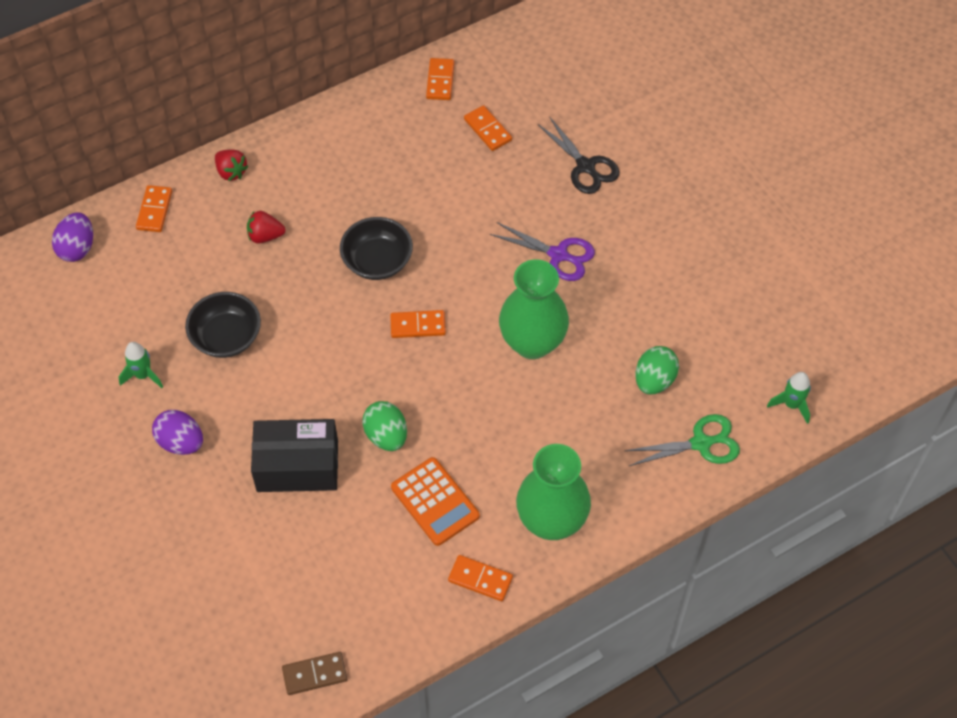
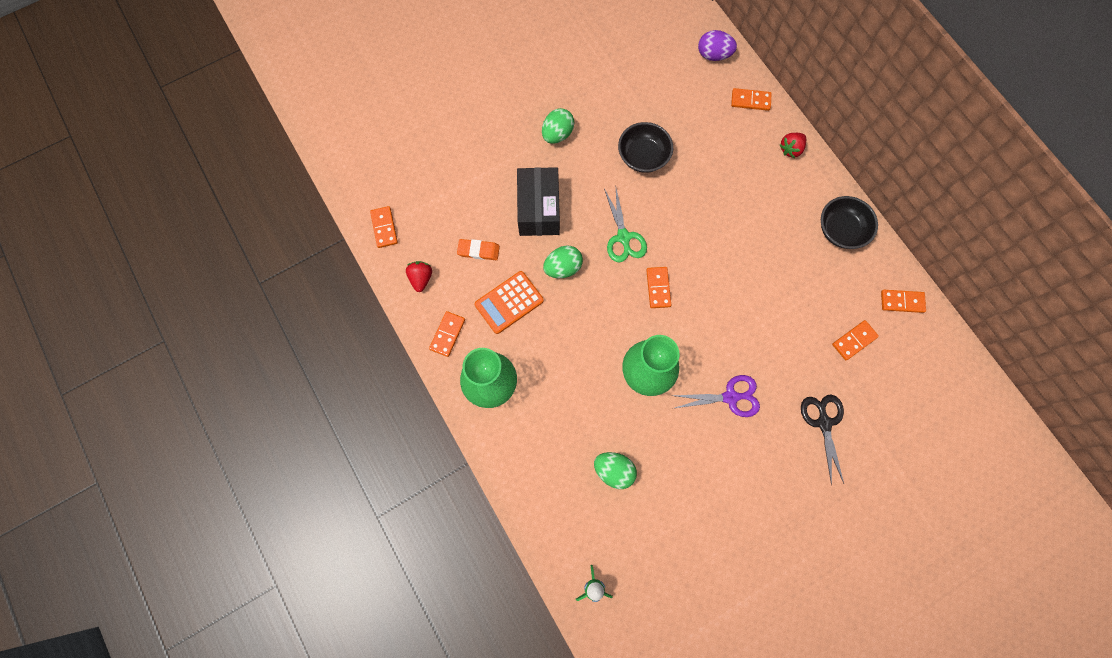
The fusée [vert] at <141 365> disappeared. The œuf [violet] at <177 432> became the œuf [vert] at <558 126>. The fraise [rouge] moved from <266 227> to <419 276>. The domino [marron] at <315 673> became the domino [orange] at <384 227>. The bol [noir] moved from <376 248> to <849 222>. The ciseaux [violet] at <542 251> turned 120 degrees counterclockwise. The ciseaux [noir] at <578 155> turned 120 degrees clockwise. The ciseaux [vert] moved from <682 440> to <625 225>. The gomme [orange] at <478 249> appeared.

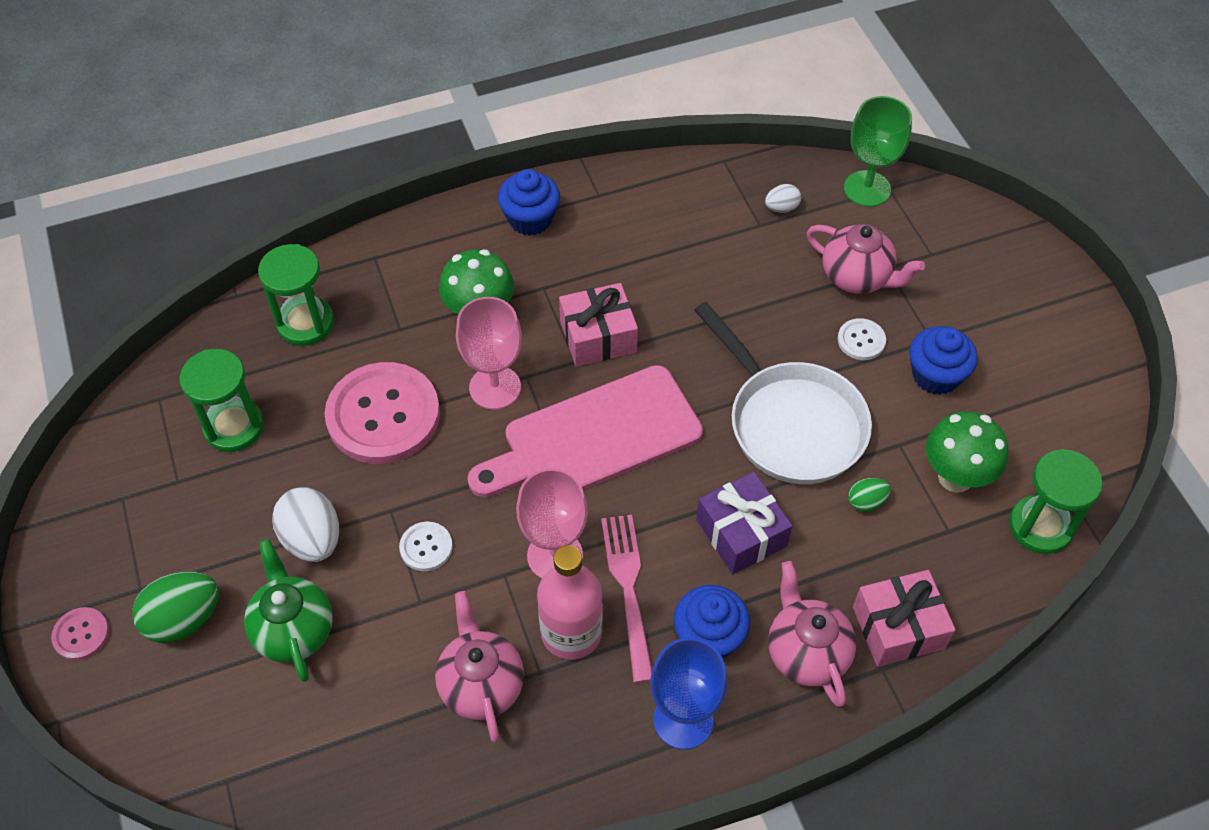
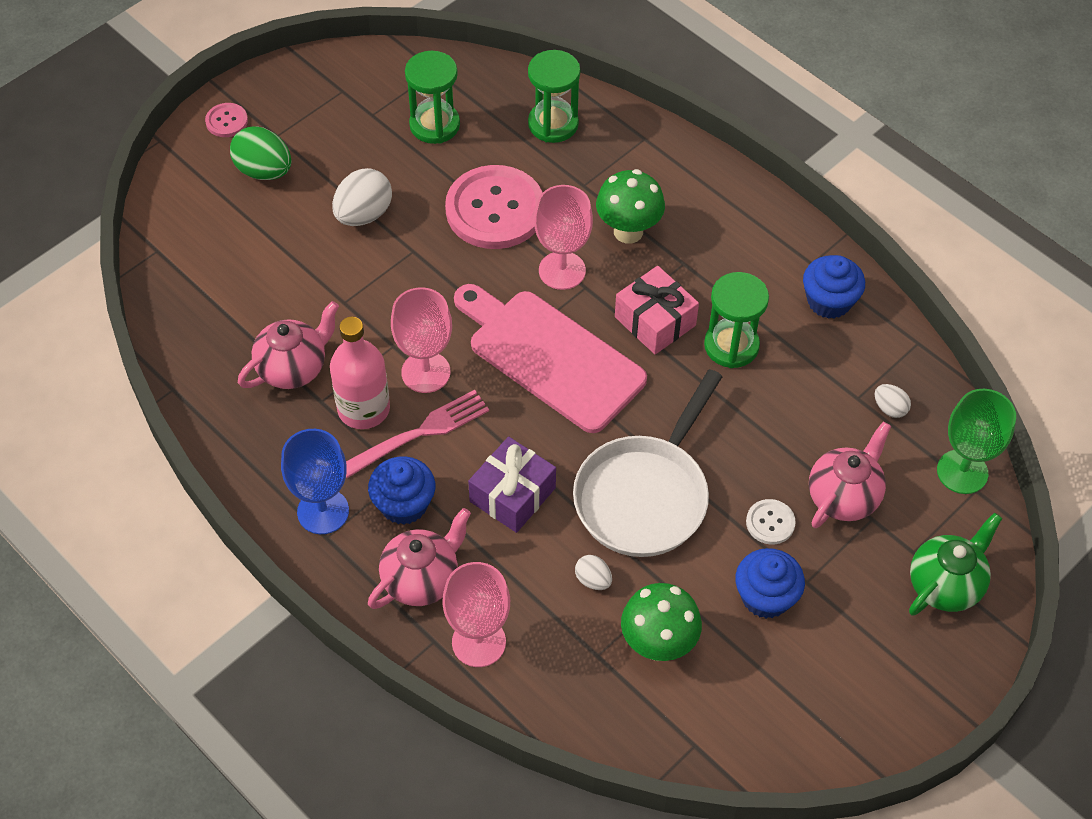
The théière [vert] moved from <288 610> to <955 564>. The bouton [blanc] at <426 546> disappeared. The muffin [bleu] moved from <529 202> to <834 287>. The théière [rose] at <865 259> turned 150 degrees counterclockwise. The œuf [vert] at <869 495> became the œuf [blanc] at <593 572>. The cadeau [rose] at <904 618> was replaced by the verre à pied [rose] at <476 614>. The sablier [vert] moved from <1056 501> to <736 320>.

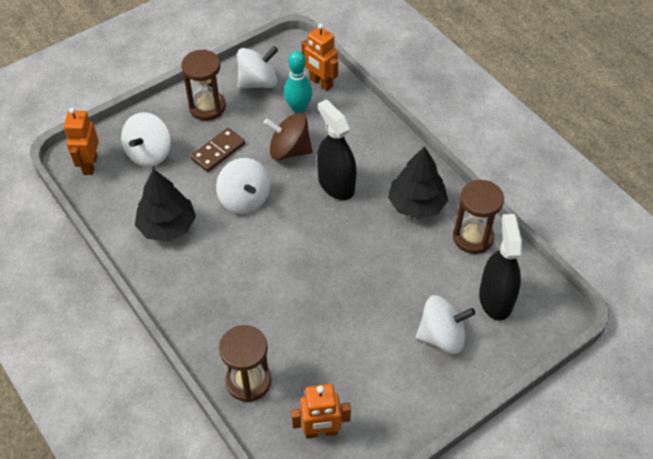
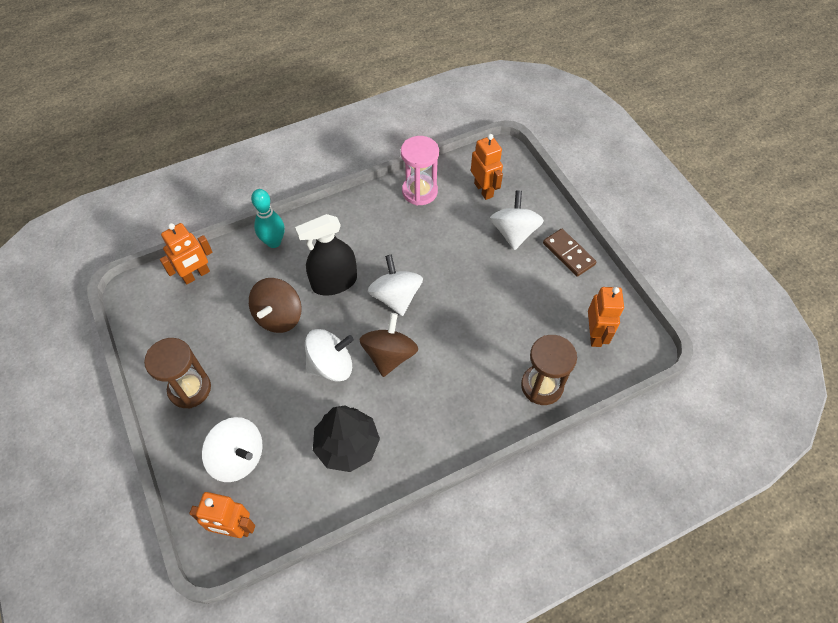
The domino [marron] moved from <218 150> to <569 253>. The toupie [blanc] moved from <257 67> to <395 285>. The quille [turquoise] moved from <298 82> to <267 218>. The arbre [noir] at <418 182> disappeared. The sablier [marron] at <478 217> became the sablier [rose] at <420 171>. The vaporisateur [noir] at <500 267> was replaced by the robot [orange] at <487 167>. The toupie [marron] at <388 345> appeared.

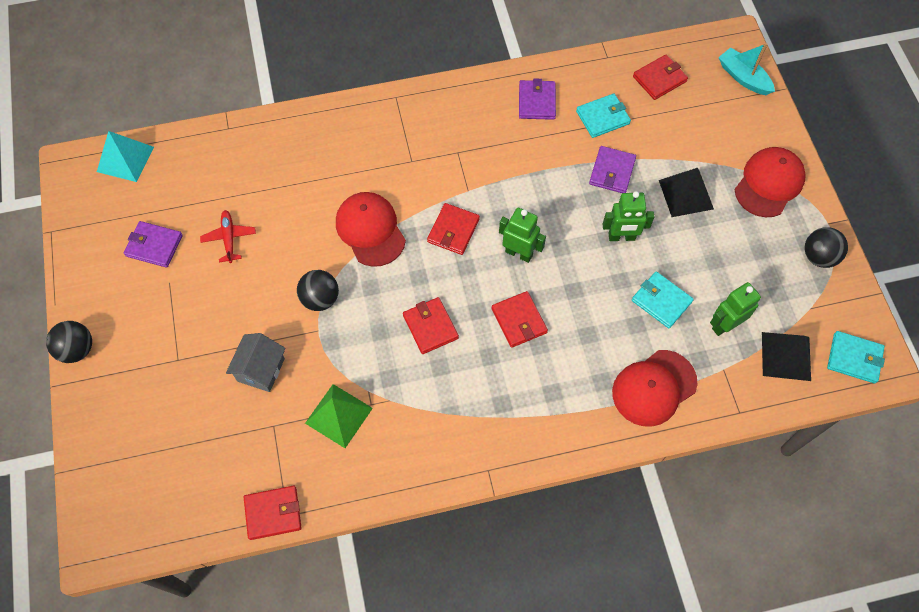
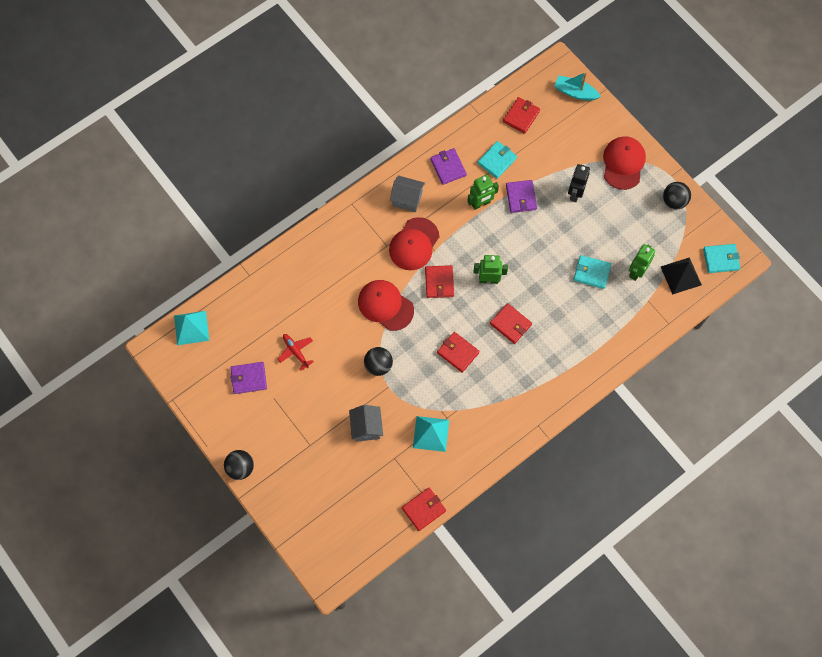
The pyramide [vert] at <339 416> became the pyramide [turquoise] at <431 434>. The robot [vert] moved from <628 216> to <483 192>. The casquette [rouge] moved from <654 388> to <414 243>. The pyramide [noir] at <686 192> was replaced by the robot [noir] at <579 183>. The maison [gris] at <407 194> appeared.

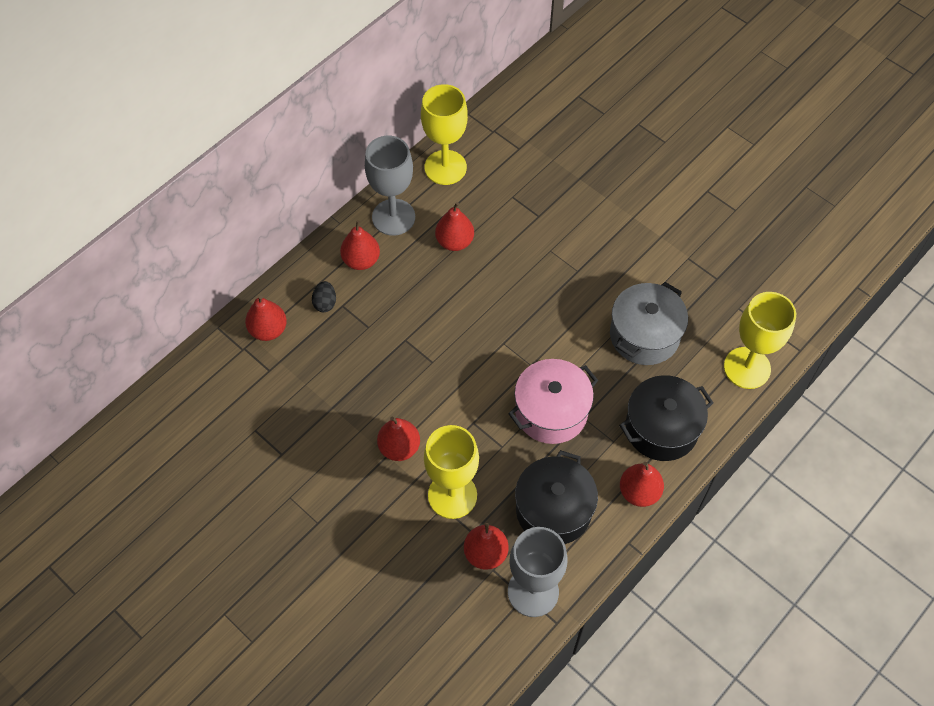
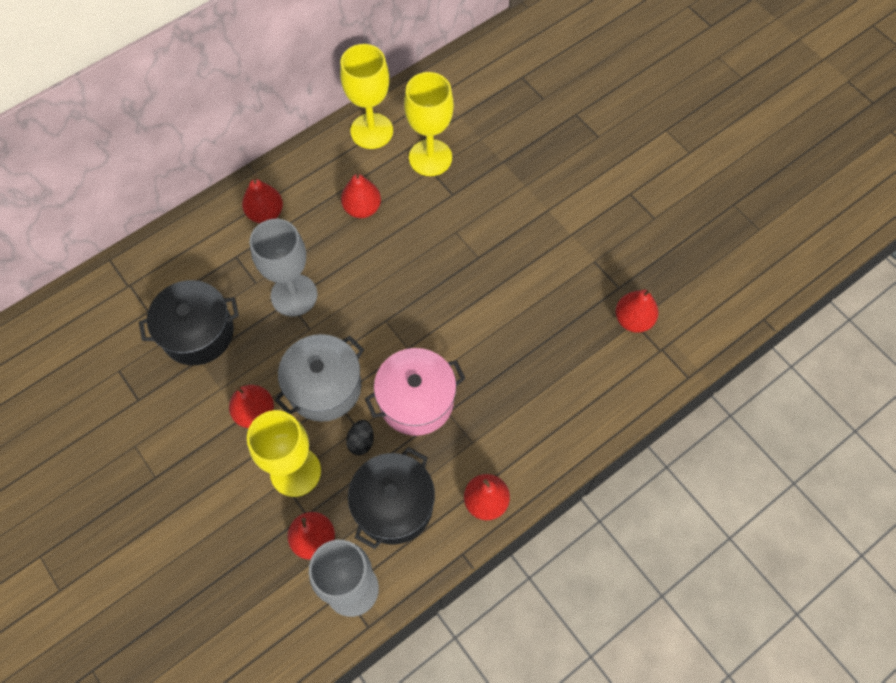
The poire [rouge] moved from <266 318> to <636 311>. The œuf [noir] moved from <324 296> to <360 437>. The verre à pied [gris] moved from <390 186> to <283 268>. The marmite [gris] moved from <649 323> to <319 378>. The marmite [noir] moved from <666 418> to <189 322>. The verre à pied [jaune] moved from <760 340> to <429 124>.

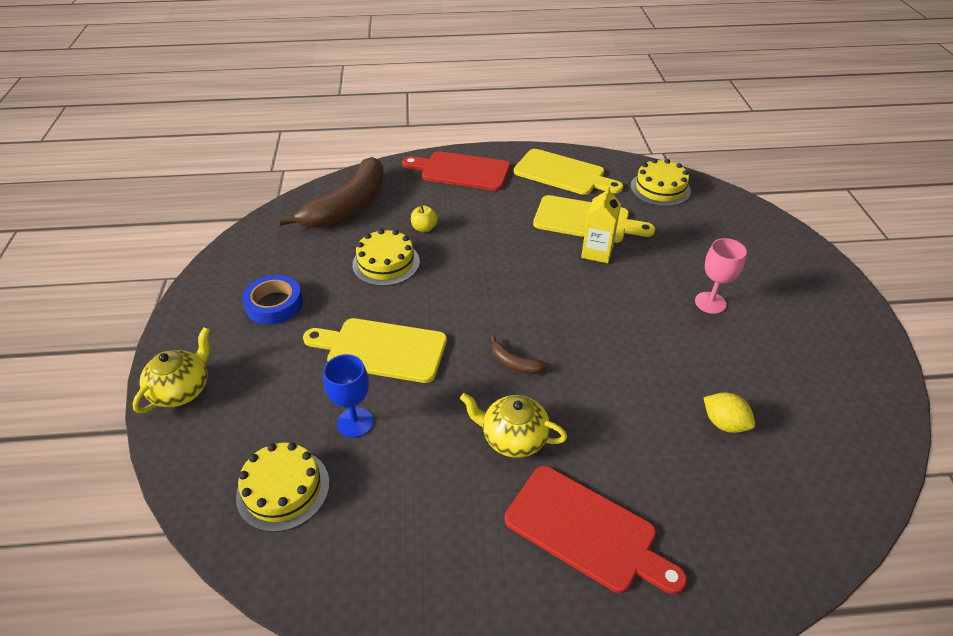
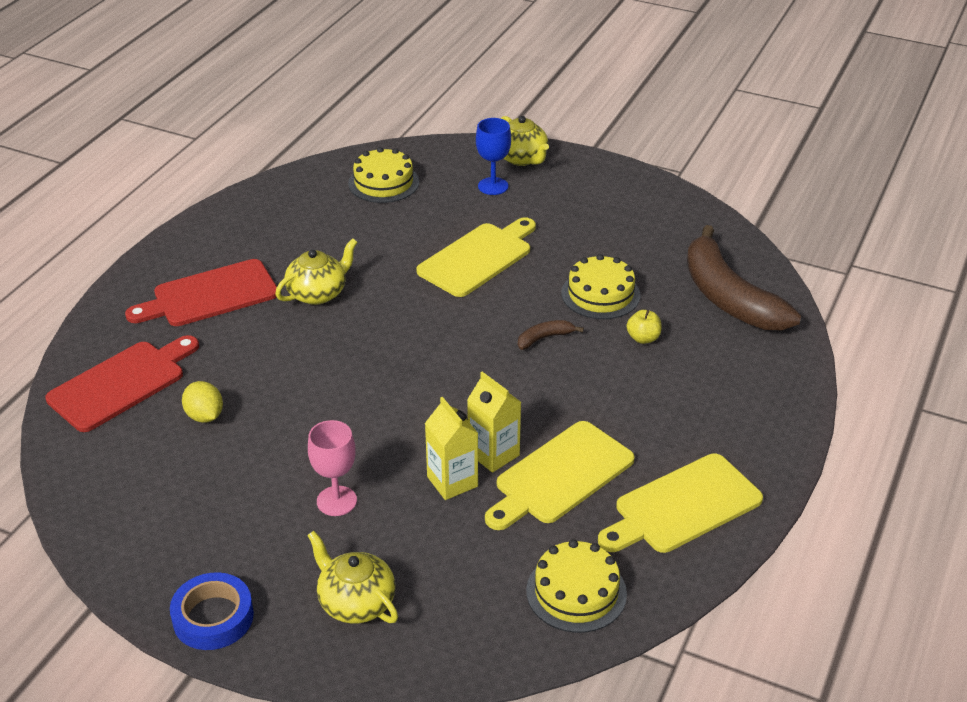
The ruban adhésif [bleu] moved from <272 300> to <212 611>. The verre à pied [bleu] moved from <348 396> to <493 156>. The planche à découper [rouge] moved from <456 171> to <122 383>. The banane [marron] moved from <519 355> to <551 335>. The citron [jaune] at <729 412> turned 75 degrees clockwise. The théière [jaune] at <352 577> appeared. The brique de lait [jaune] at <451 448> appeared.

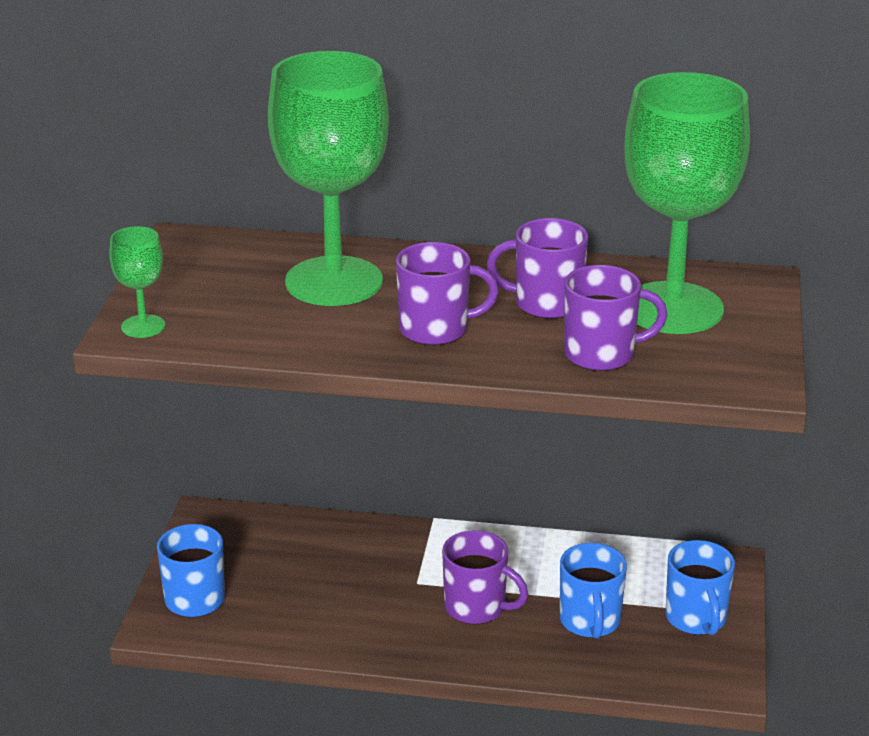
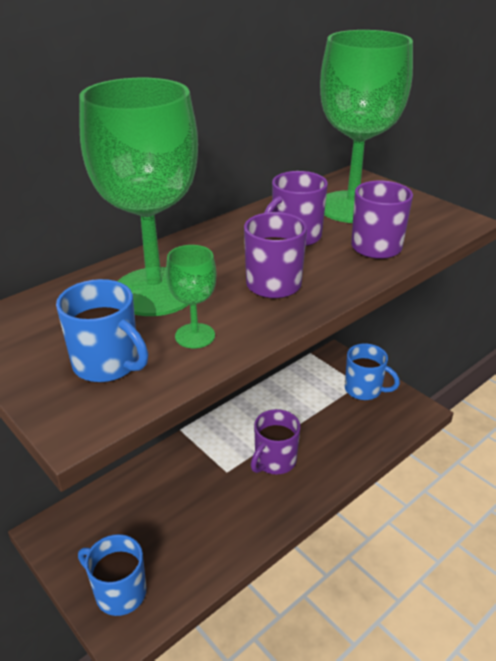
The verre à pied [vert] moved from <137 282> to <191 296>. The tasse [violet] at <485 577> turned 150 degrees clockwise. The tasse [bleu] moved from <593 591> to <102 331>.

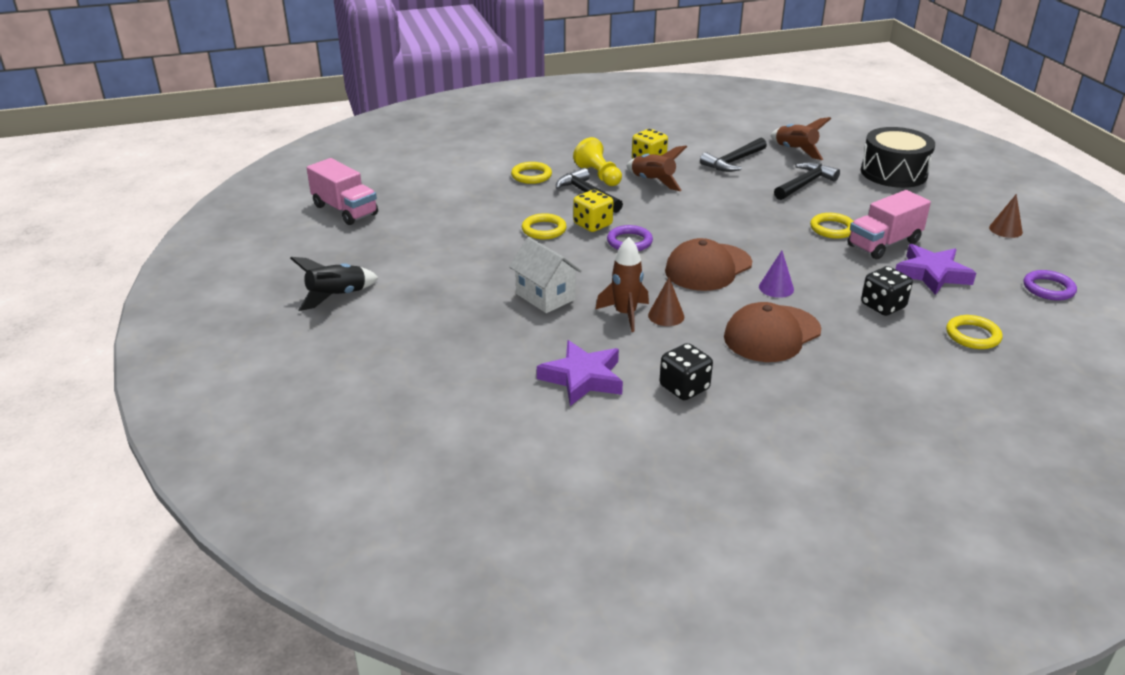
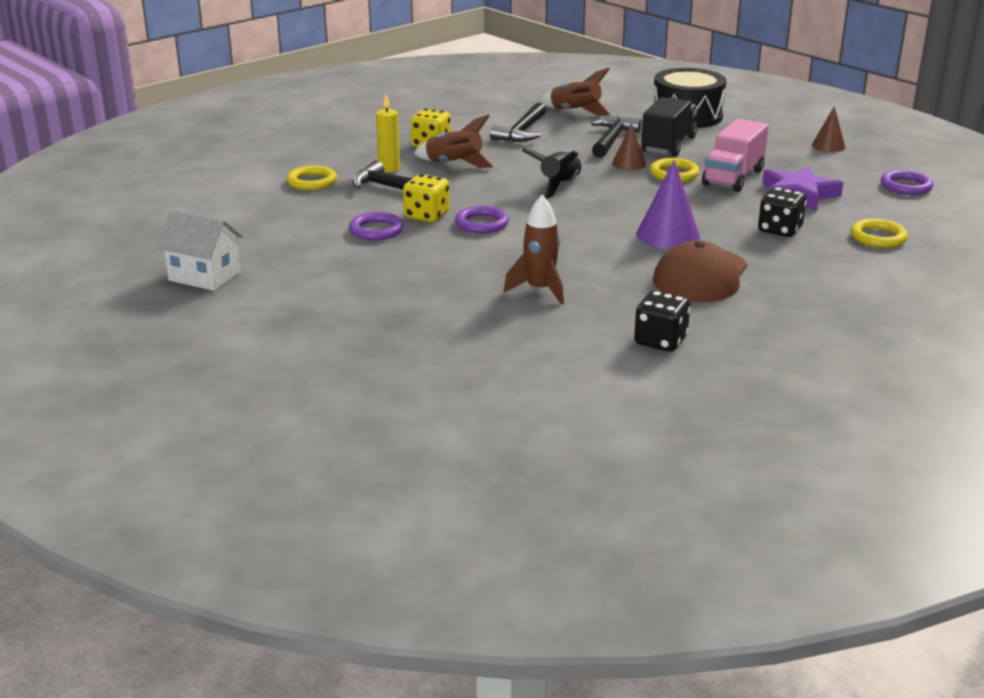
The fusée [noir] moved from <334 284> to <552 174>. The camion [rose] at <342 191> disappeared. The maison [blanc] moved from <545 275> to <200 250>. The anneau [jaune] at <544 226> became the anneau [violet] at <376 226>. The étoile [violet] at <580 373> disappeared. The pion [jaune] at <597 161> was replaced by the bougie [jaune] at <388 133>. The cône [marron] moved from <666 301> to <629 146>. The casquette [marron] at <708 264> disappeared. The cône [violet] at <776 274> changed to 1.64 times the size. The camion [noir] at <669 127> appeared.

